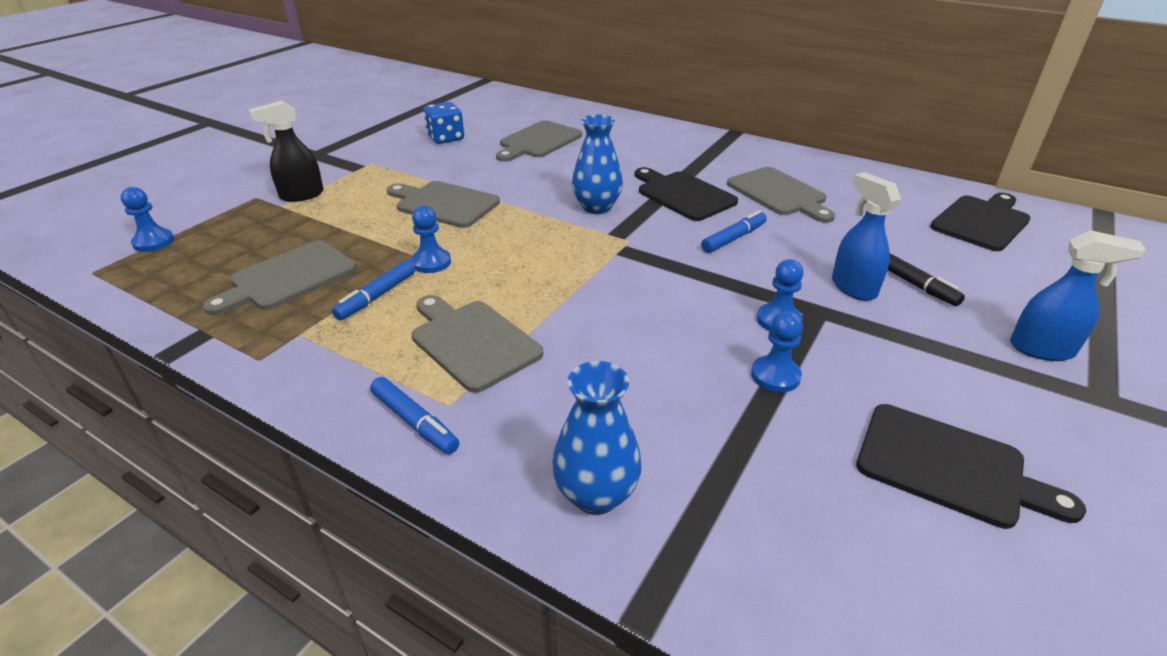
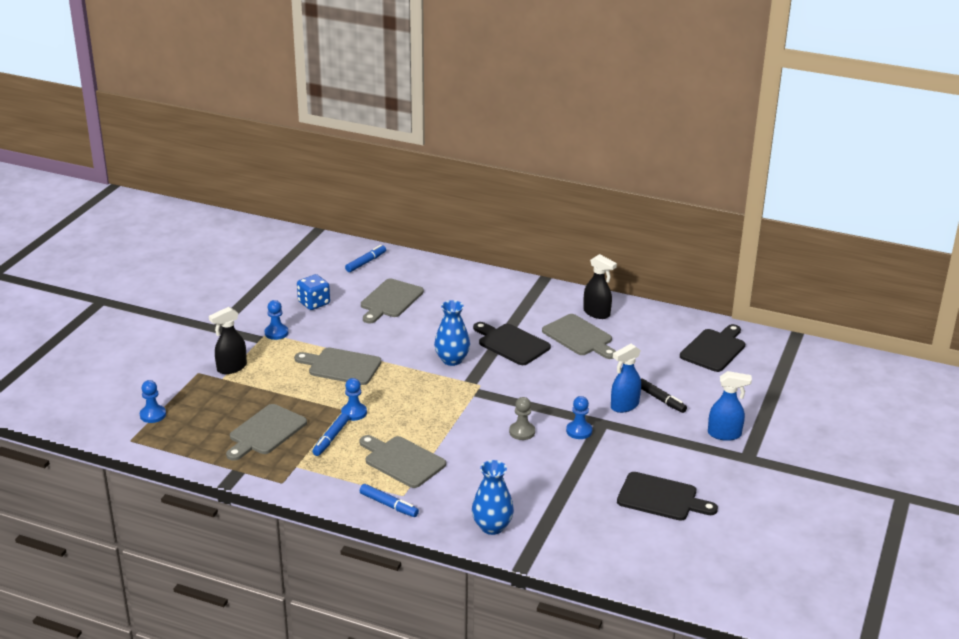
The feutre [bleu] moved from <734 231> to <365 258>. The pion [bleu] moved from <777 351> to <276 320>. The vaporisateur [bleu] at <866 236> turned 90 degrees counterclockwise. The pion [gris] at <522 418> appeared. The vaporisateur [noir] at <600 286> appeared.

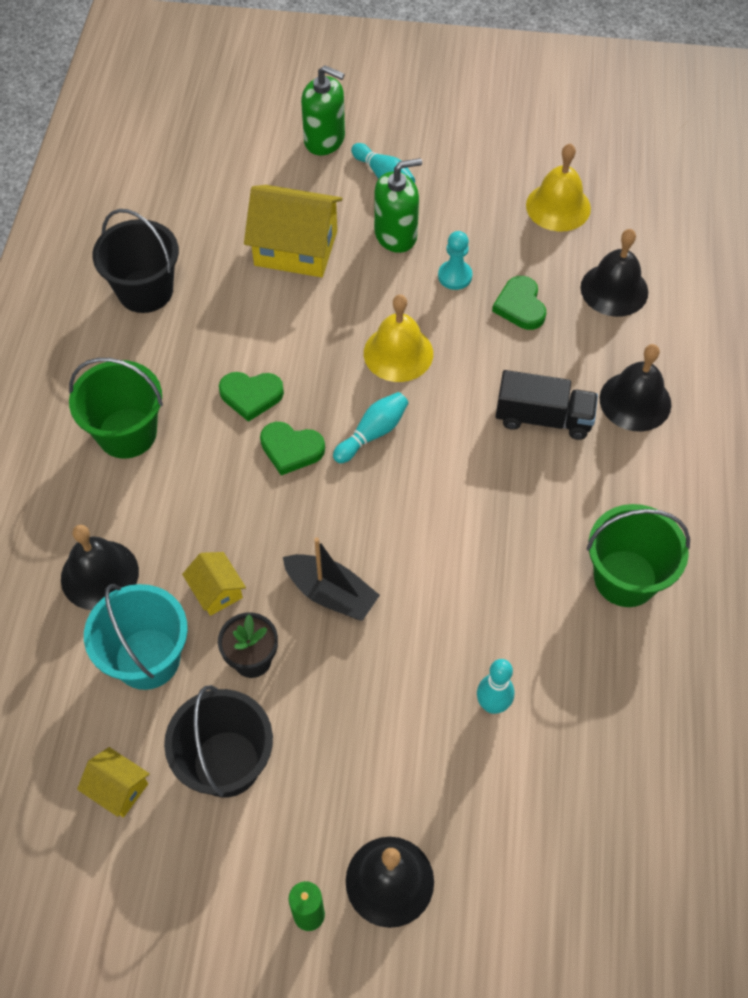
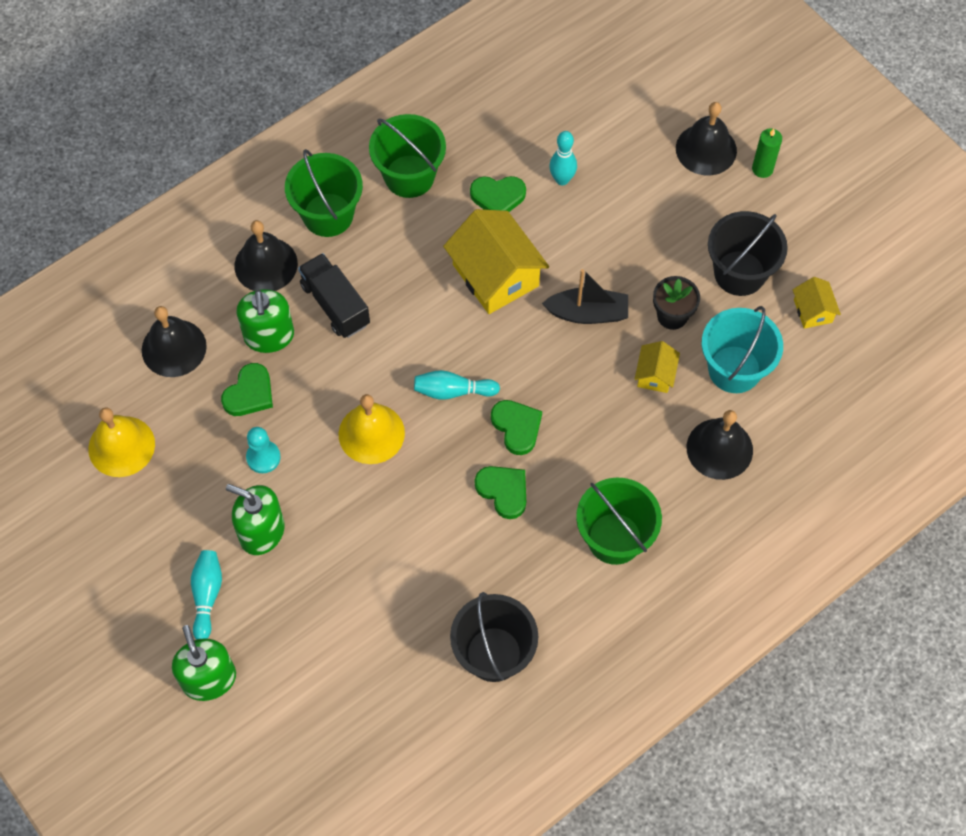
The maison [jaune] moved from <293 231> to <496 261>. The bateau [noir] at <331 579> turned 105 degrees clockwise. The distributeur de savon [vert] at <265 321> appeared. The seau [vert] at <324 193> appeared. The cœur [vert] at <498 194> appeared.

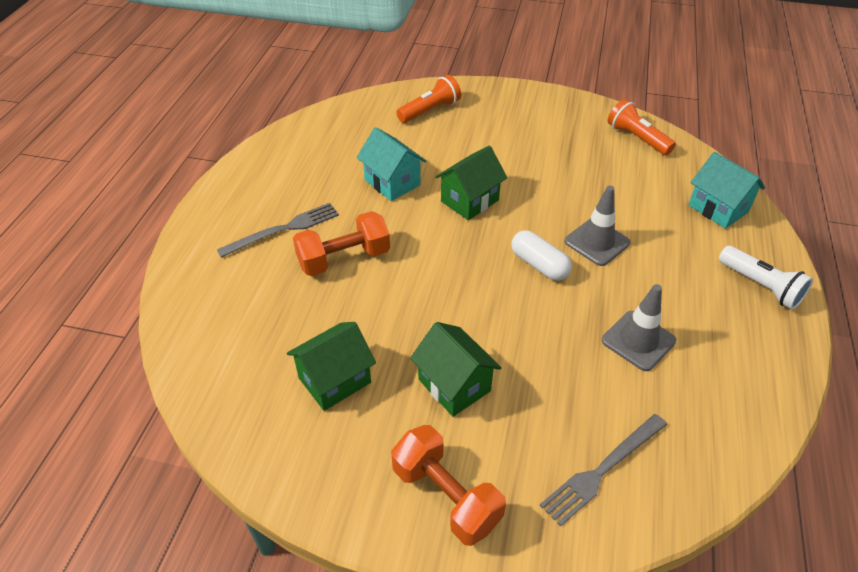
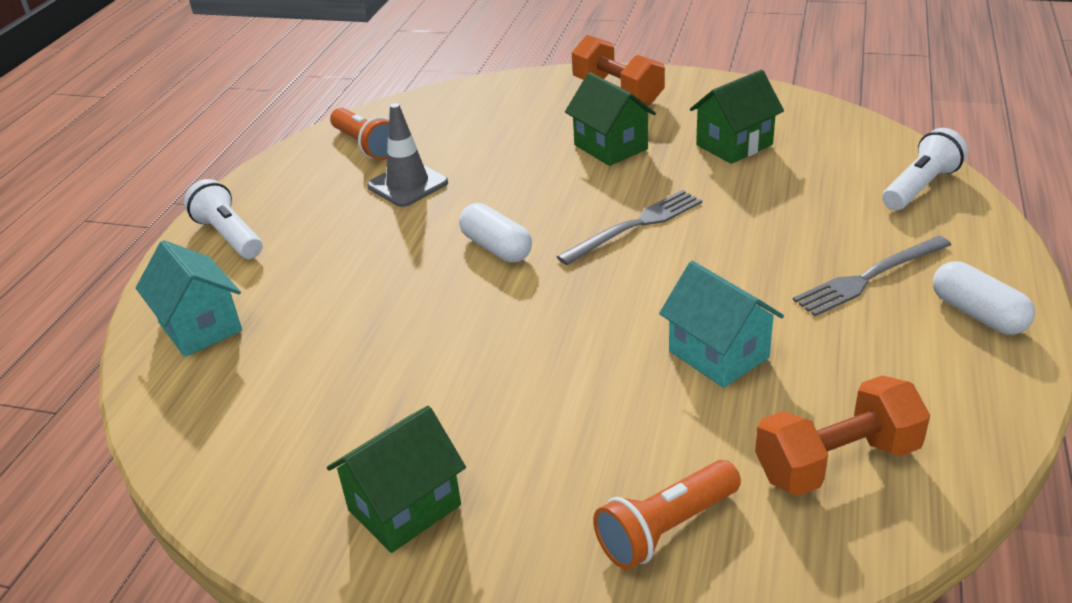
The haltère [orange] moved from <341 243> to <842 435>. The maison [vert] moved from <471 183> to <396 479>. The fourchette [gris] moved from <603 470> to <629 227>. The cône de chantier [gris] at <597 226> disappeared. The lampe de poche [orange] moved from <642 127> to <359 134>. The lampe de poche [blanc] at <925 169> appeared. The gélule [blanc] at <984 298> appeared.

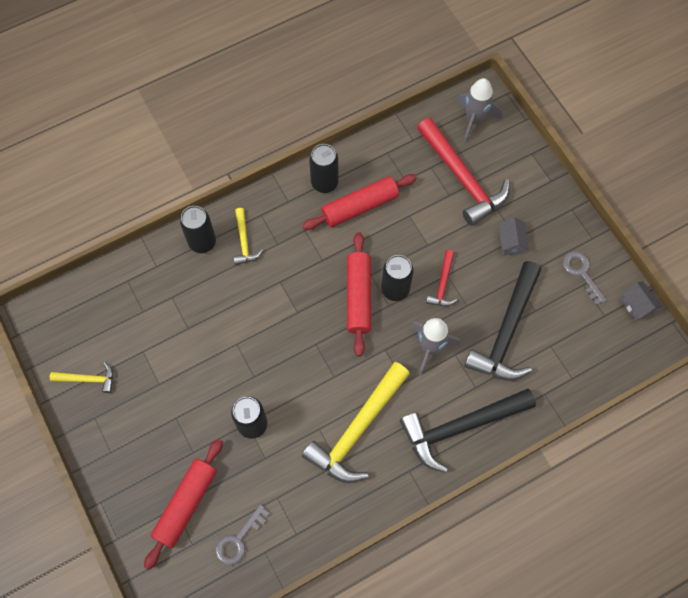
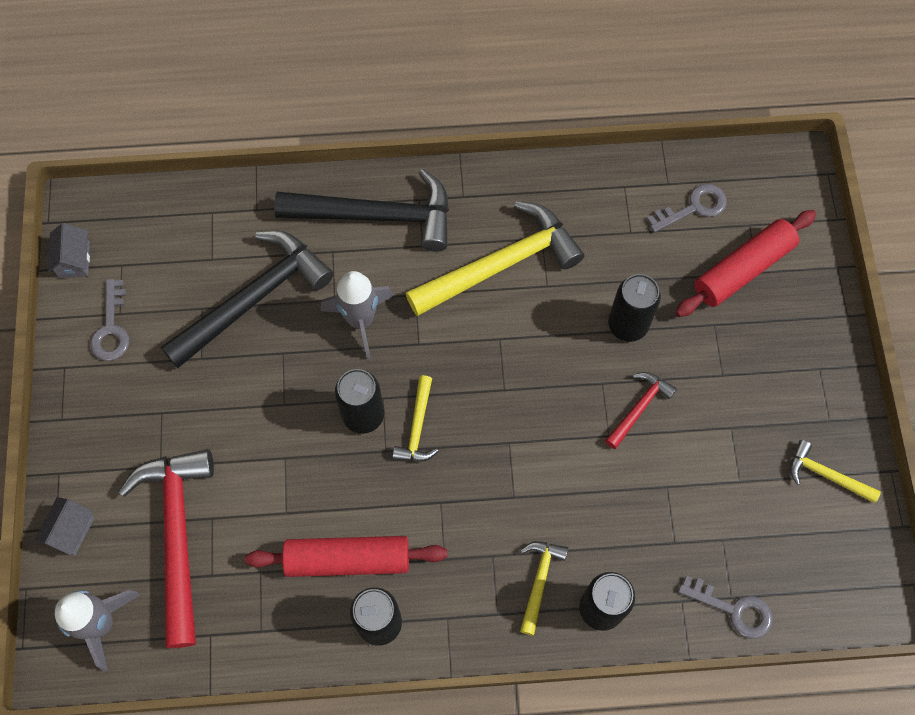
The rouleau à pâtisserie [rouge] at <359 294> was replaced by the marteau [jaune] at <415 418>. The marteau [rouge] moved from <441 278> to <641 410>. The maison [gris] moved from <514 236> to <65 526>. The clé [gris] at <725 607> appeared.

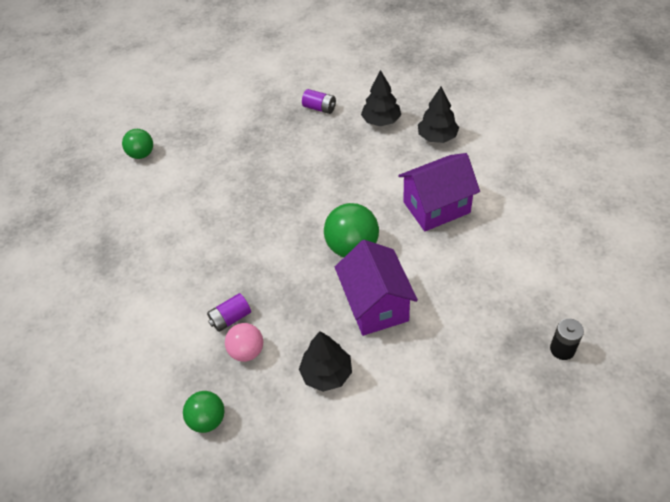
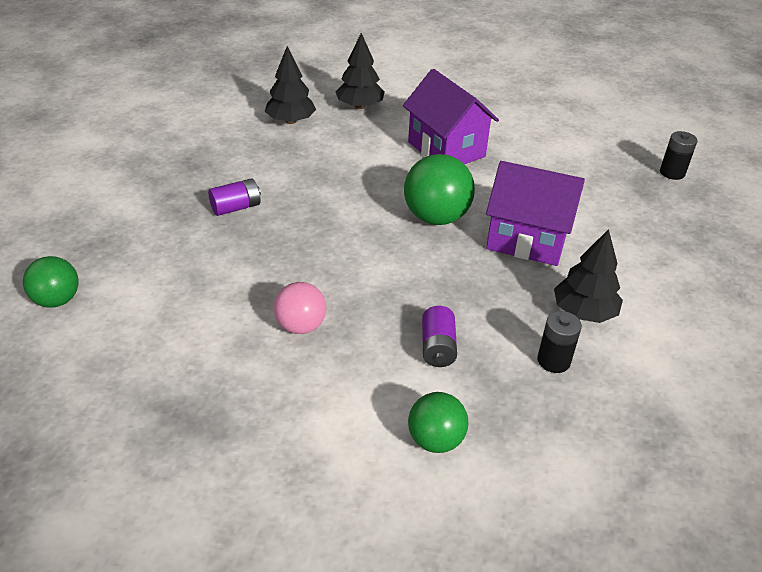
The balle [vert] moved from <204 412> to <438 422>. The balle [rose] moved from <244 342> to <300 308>. The pile [violet] moved from <319 101> to <234 197>. The maison [violet] at <439 192> turned 45 degrees counterclockwise. The pile [noir] at <559 342> appeared.

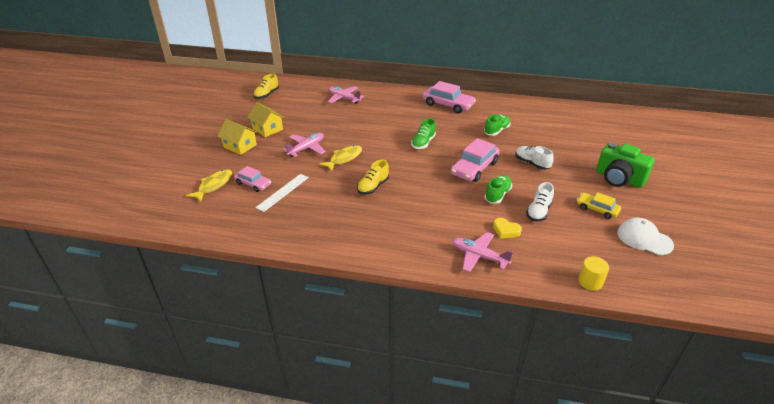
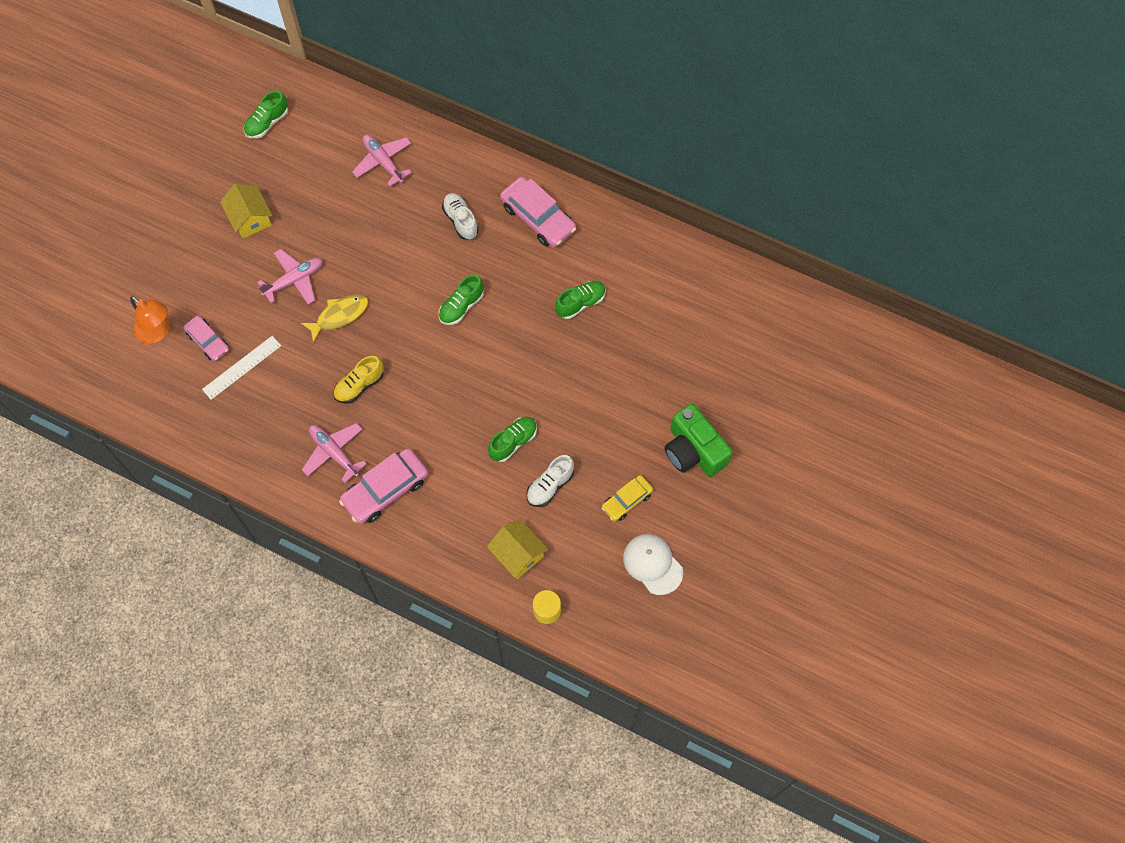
The poisson [jaune] at <209 185> was replaced by the lampe [orange] at <149 320>. The maison [jaune] moved from <238 137> to <517 549>. The chaussure [jaune] at <266 86> became the chaussure [vert] at <266 114>. The voiture [rose] moved from <475 160> to <383 486>. The avion [rose] moved from <482 252> to <334 453>. The cœur [jaune] at <507 228> disappeared. The chaussure [blanc] moved from <534 158> to <460 216>. The voiture [jaune] at <599 205> turned 90 degrees counterclockwise.

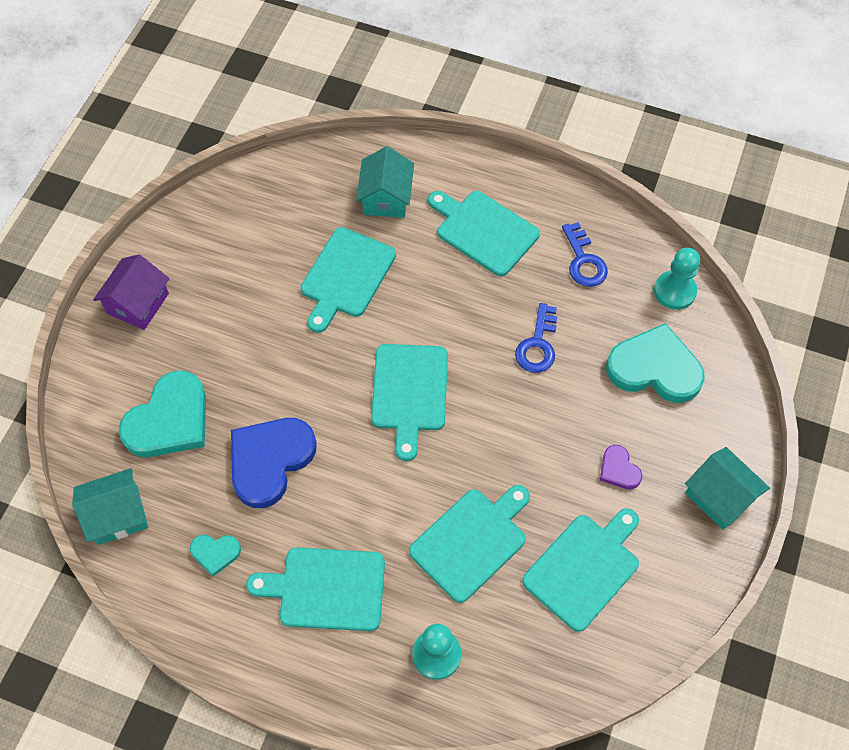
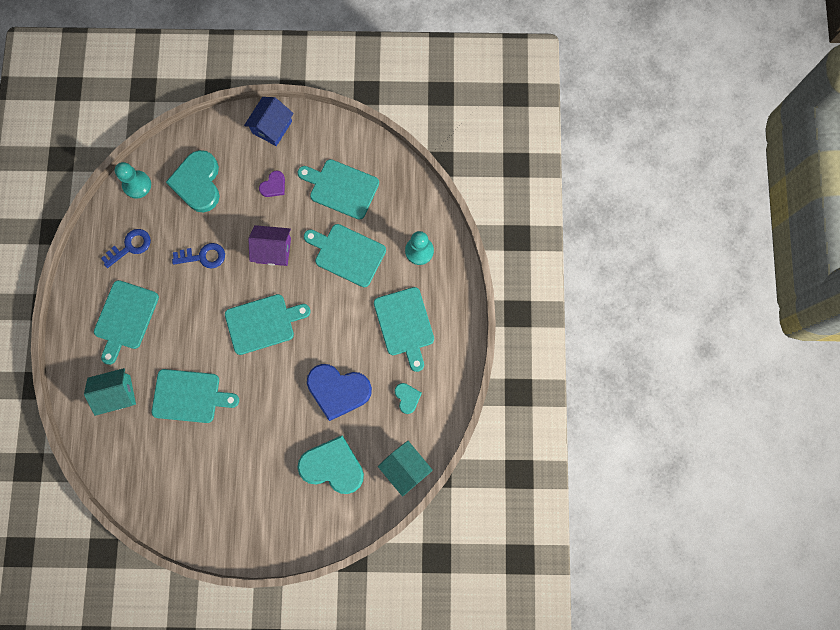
The maison [violet] moved from <131 292> to <269 245>. The maison [turquoise] at <727 488> became the maison [bleu] at <269 121>.

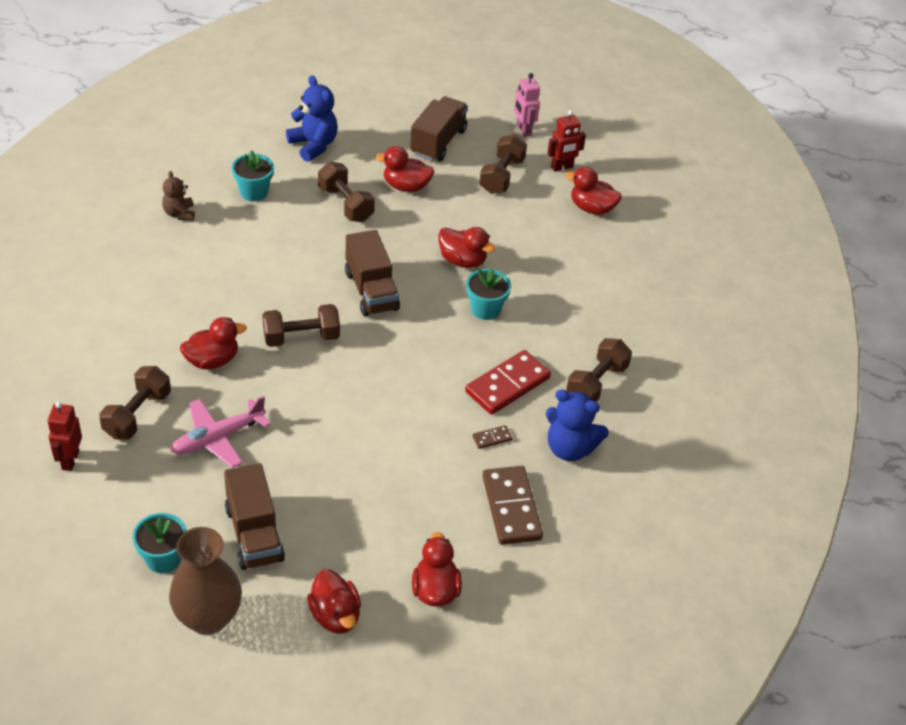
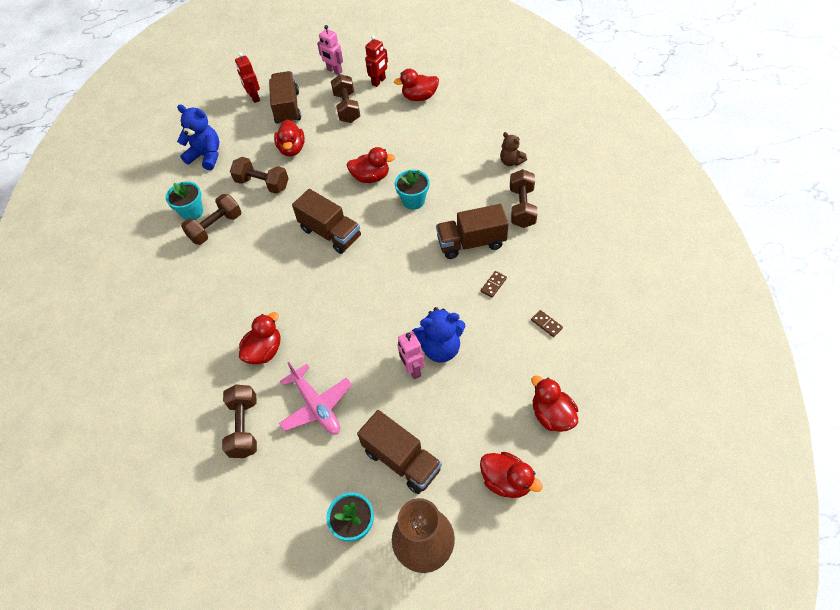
The robot [rouge] moved from <64 436> to <247 77>. The ours en peluche [marron] moved from <178 196> to <513 149>. The avion [rose] at <221 432> turned 60 degrees counterclockwise. The haltère [marron] moved from <301 325> to <211 219>. The canard [rouge] at <404 169> turned 75 degrees counterclockwise. The domino [rouge] at <508 382> was replaced by the camion [marron] at <472 231>. The domino [marron] at <513 505> changed to 0.43 times the size. The ours en peluche [bleu] moved from <577 425> to <438 335>. The robot [rose] at <411 355> appeared.

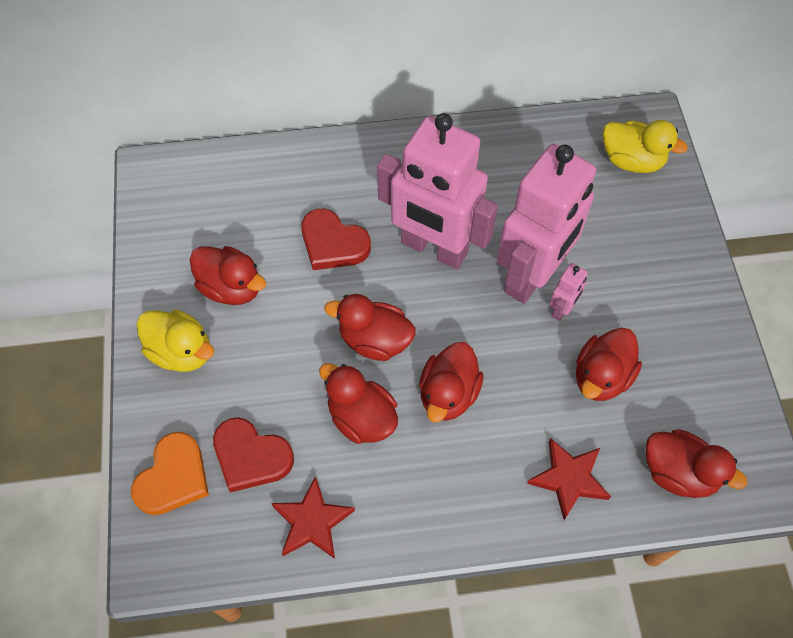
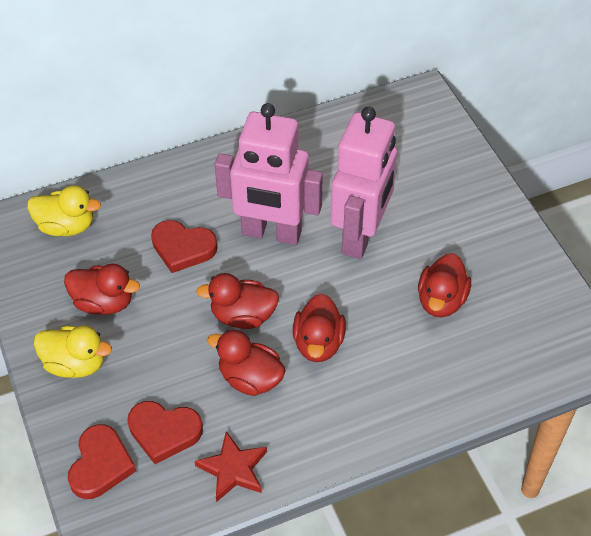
The cœur [orange] at <170 473> became the cœur [rouge] at <102 461>. The étoile [rouge] at <569 479> disappeared. The robot [rose] at <568 292> disappeared. The canard [jaune] moved from <645 146> to <64 210>. The canard [rouge] at <696 463> disappeared.

